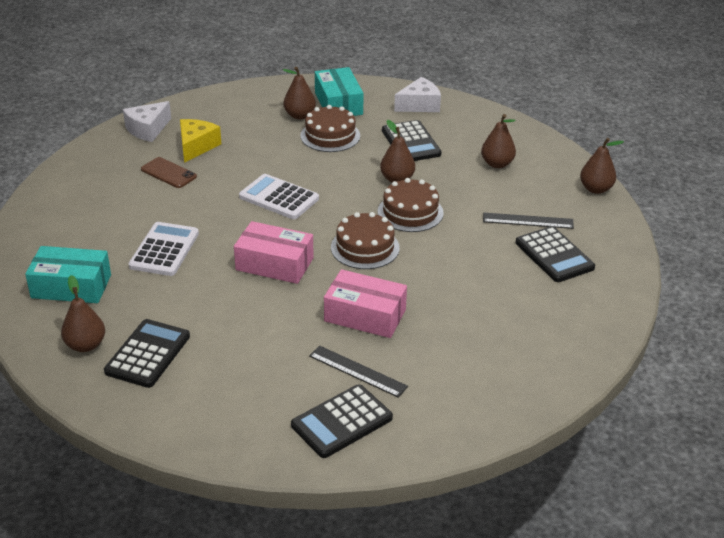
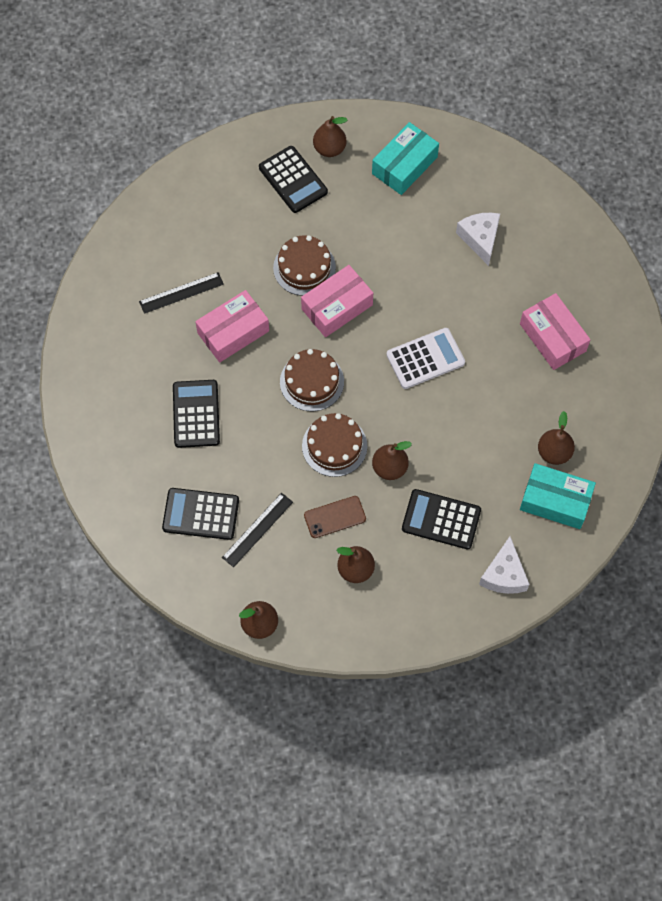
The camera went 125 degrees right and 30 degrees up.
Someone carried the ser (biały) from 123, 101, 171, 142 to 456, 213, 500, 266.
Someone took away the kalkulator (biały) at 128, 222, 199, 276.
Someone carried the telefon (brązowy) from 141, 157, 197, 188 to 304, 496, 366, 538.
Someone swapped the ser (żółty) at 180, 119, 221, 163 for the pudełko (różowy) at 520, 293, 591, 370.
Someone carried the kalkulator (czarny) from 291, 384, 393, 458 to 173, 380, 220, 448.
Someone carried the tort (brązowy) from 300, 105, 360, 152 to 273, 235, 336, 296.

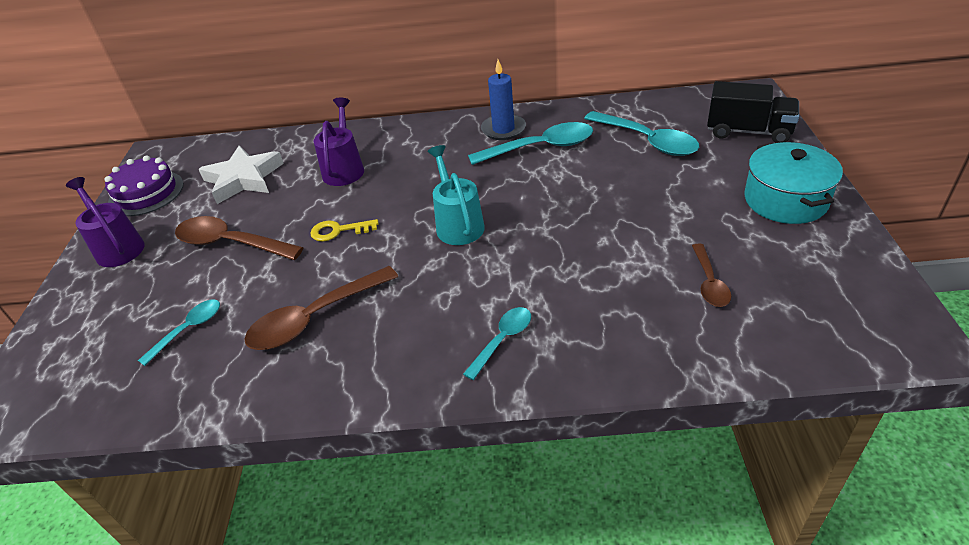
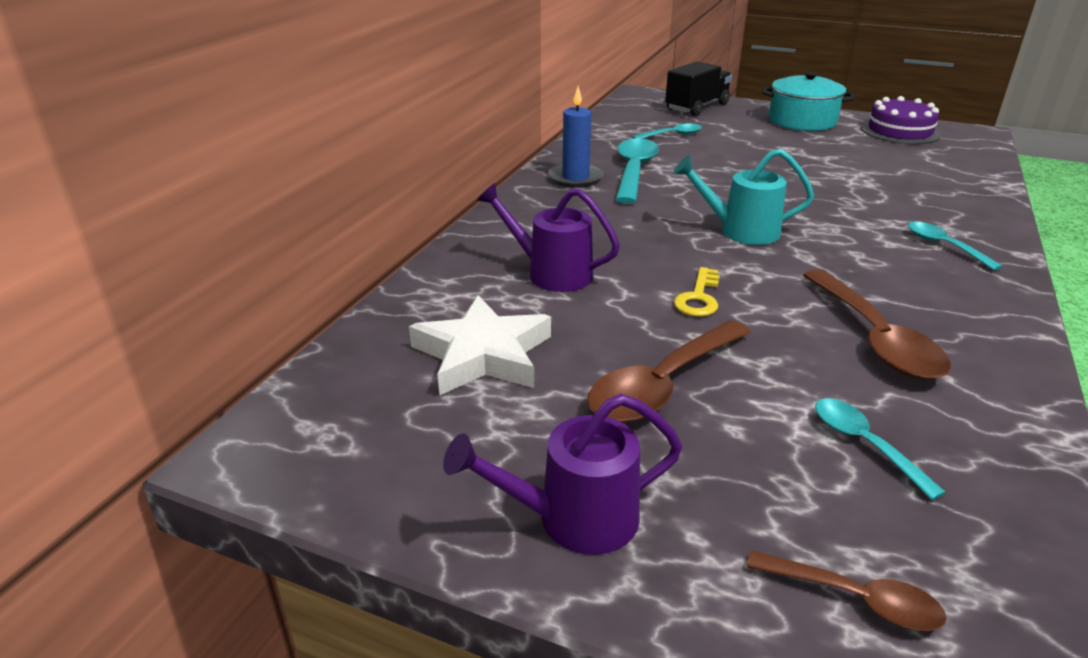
The camera went 70 degrees left and 10 degrees down.
Someone carried the tort (fioletowy) from 105, 155, 184, 216 to 861, 96, 941, 144.
Someone scaled the łyżka (turkusowy) at 584, 111, 699, 156 by 0.57.
Someone carried the łyżka (brązowy) from 692, 244, 731, 307 to 747, 550, 947, 631.

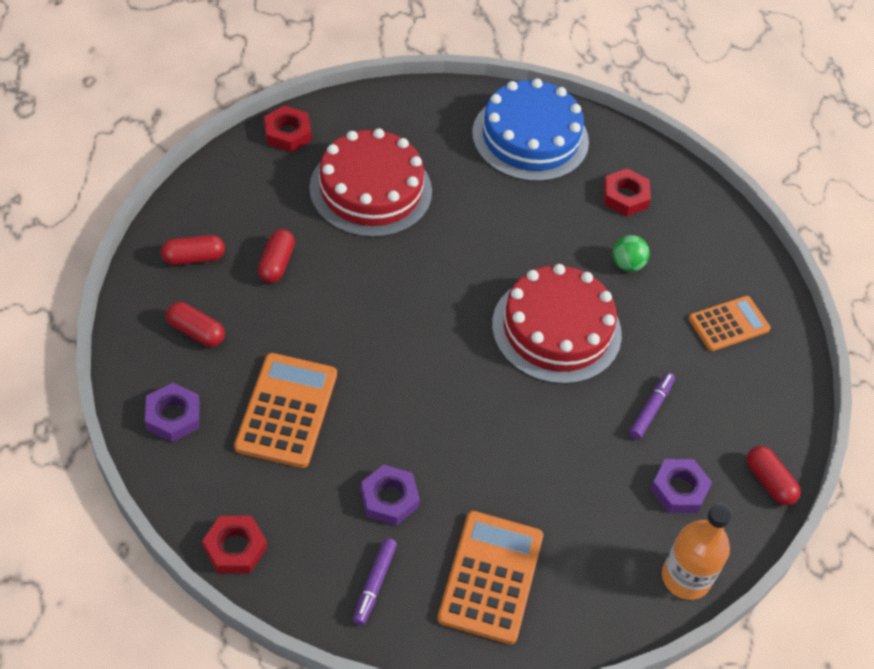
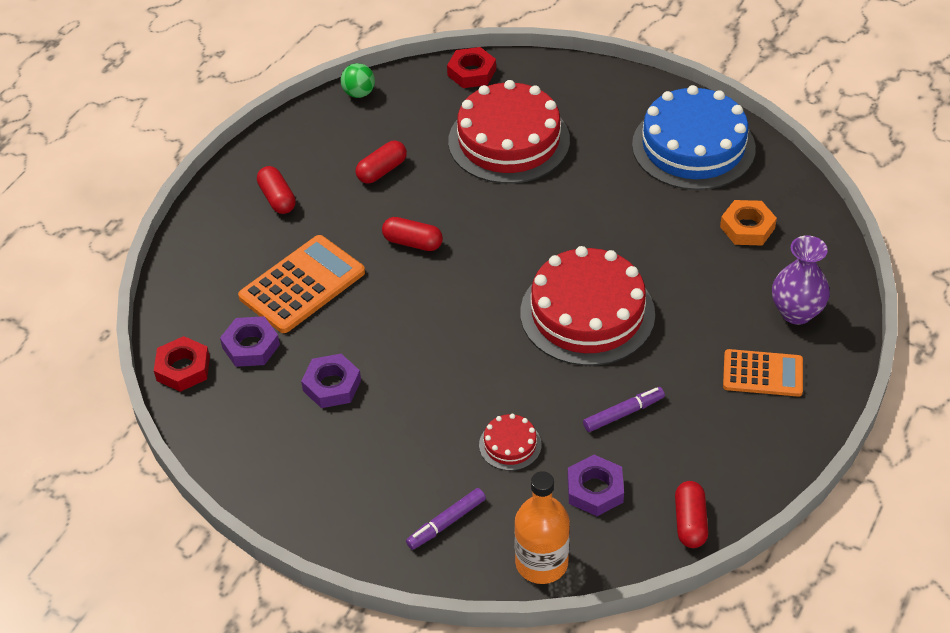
The camera went 40 degrees right and 5 degrees down.
Someone carried the nakrętka (fioletowy) from 145, 383, 200, 442 to 220, 316, 280, 367.
Someone carried the kapsułka (czerwony) from 161, 235, 225, 265 to 382, 217, 443, 251.
Someone carried the flamaster (fioletowy) from 353, 538, 397, 625 to 406, 488, 486, 550.
Someone took away the kalkulator (pomarańczowy) at 437, 511, 543, 644.
Someone repainted the nakrętka (czerwony) at 603, 169, 651, 216, which became the nakrętka (pomarańczowy) at 720, 200, 777, 246.
Someone carried the piłka (zielony) from 613, 235, 650, 272 to 341, 63, 375, 98.
Someone put down the tort (czerwony) at 479, 414, 542, 471.
Someone put down the wazon (fioletowy) at 772, 235, 830, 325.

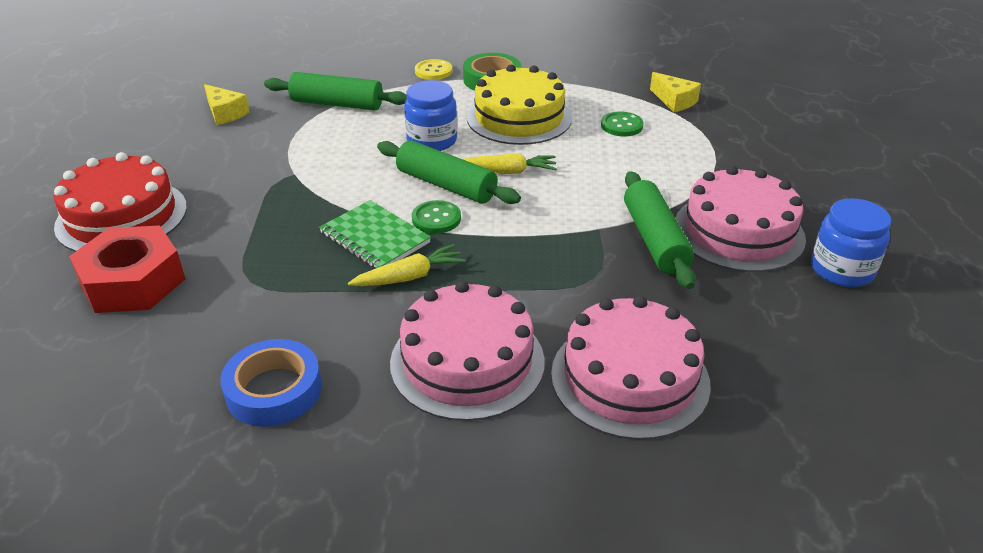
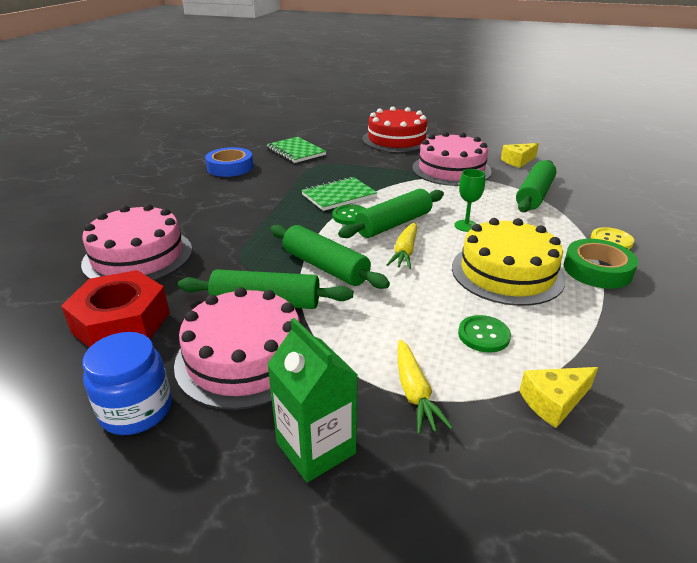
The camera went 105 degrees right and 5 degrees down.
Someone carried the nakrętka (czerwony) from 69, 225, 185, 313 to 61, 270, 170, 347.
Someone carried the marchewka (żółty) from 348, 244, 466, 286 to 398, 339, 453, 434.
Someone carried the tort (różowy) from 390, 281, 545, 421 to 412, 132, 492, 186.
Someone swapped the słoik (niebieski) at 404, 80, 457, 151 for the kielich (zielony) at 454, 169, 485, 232.
Someone put down the zeszyt (zielony) at 267, 137, 326, 163.
Someone put down the karton mleka (zielony) at 267, 318, 358, 483.
Someone put down the wałek do ciasta (zielony) at 270, 225, 390, 289.

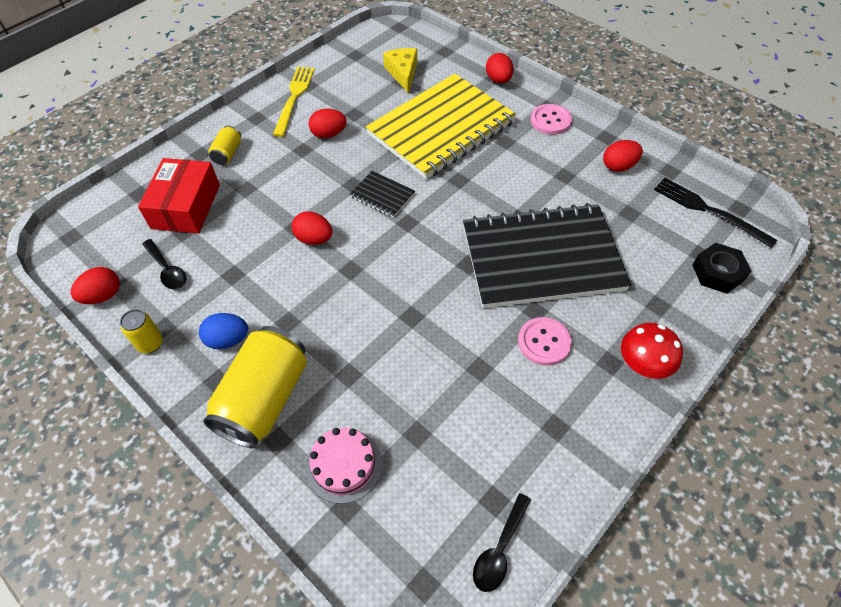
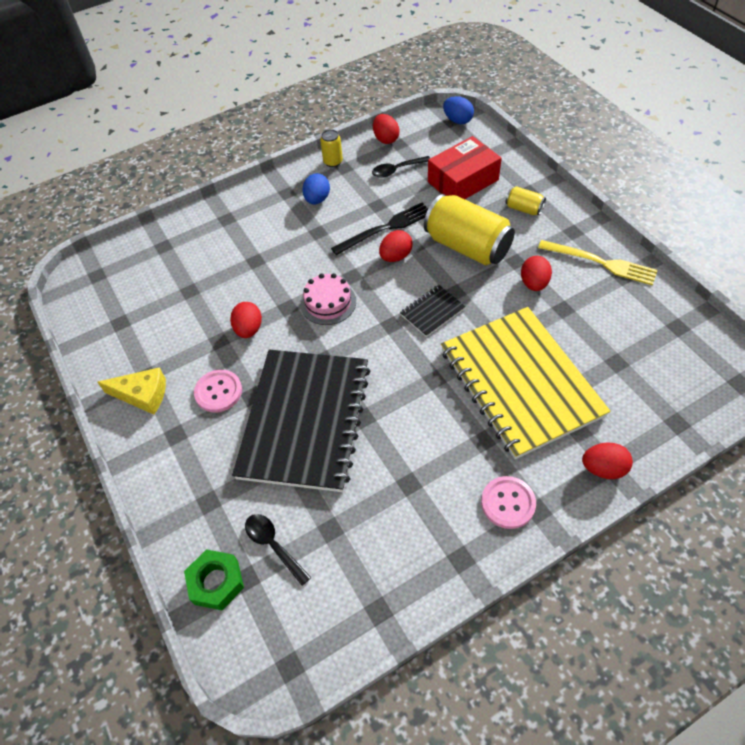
The camera went 110 degrees right and 0 degrees up.
Someone rotated the pudełko (czerwony) at 138, 158, 220, 234 by 60 degrees counterclockwise.
Someone carried the puszka (żółty) from 203, 326, 307, 448 to 424, 194, 515, 266.
Someone carried the tort (różowy) from 306, 427, 382, 504 to 300, 273, 356, 325.
Someone carried the ser (żółty) from 383, 48, 417, 93 to 97, 367, 166, 415.
Someone carried the łyżka (czarny) from 473, 493, 531, 592 to 245, 514, 311, 586.
Someone carried the jajko (czerwony) from 603, 140, 643, 172 to 230, 302, 262, 338.
Someone took away the grzyb (czerwony) at 621, 323, 683, 379.
Someone carried the widelec (czarny) from 654, 178, 777, 248 to 331, 203, 428, 255.
Someone repainted the nakrętka (czarny) at 692, 243, 751, 294, which became the nakrętka (zielony) at 184, 549, 244, 611.
Someone put down the jajko (niebieski) at 443, 96, 474, 124.

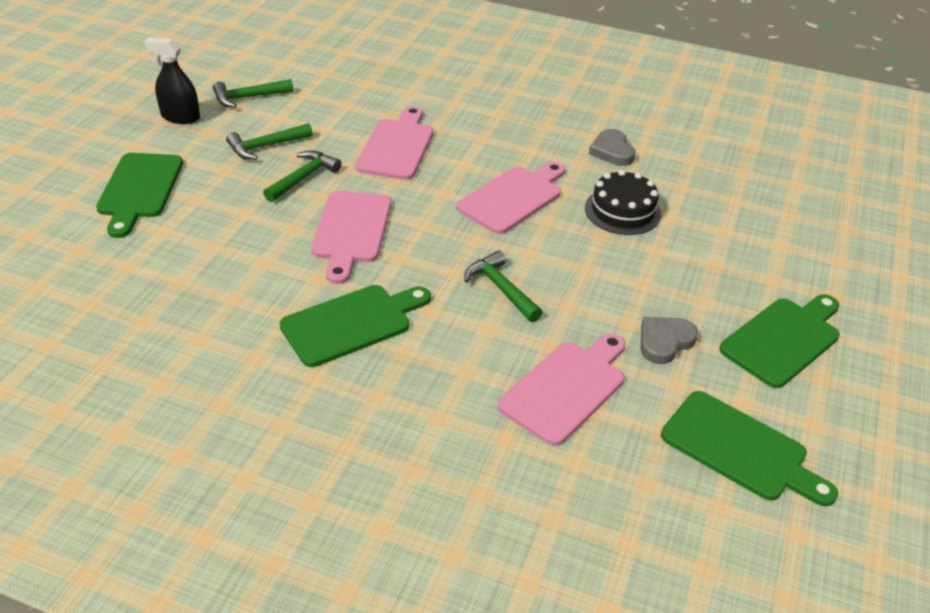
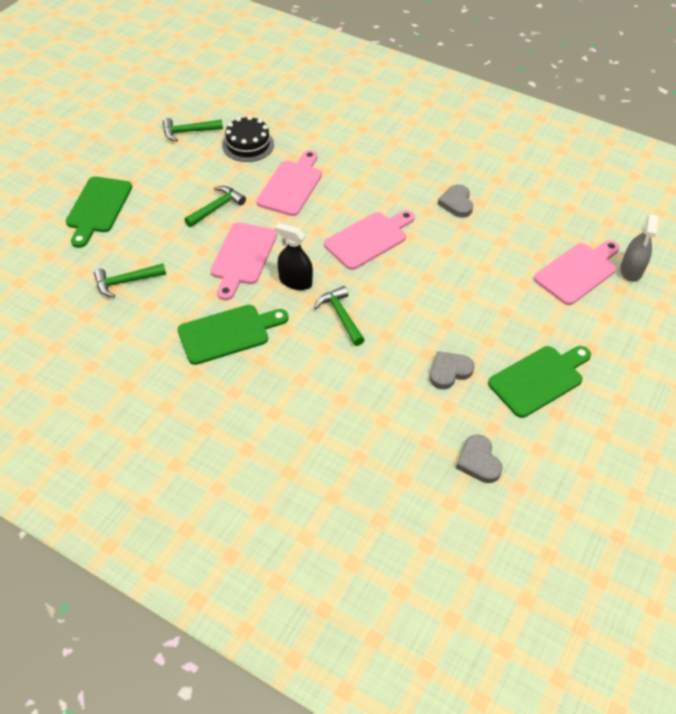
The camera went 10 degrees right and 10 degrees up.
Someone carried the spryskiwacz (czarny) from 144, 37, 200, 124 to 275, 223, 313, 290.
Someone carried the młotek (zielony) from 226, 123, 313, 160 to 94, 263, 166, 298.
Someone carried the deska do krojenia (różowy) from 498, 333, 625, 446 to 534, 240, 620, 305.
Someone carried the tort (czarny) from 585, 170, 661, 235 to 222, 116, 274, 162.
Someone swapped the deska do krojenia (zielony) at 661, 391, 838, 506 for the serce (szary) at 456, 435, 503, 483.
Someone put down the spryskiwacz (szary) at 620, 215, 659, 282.

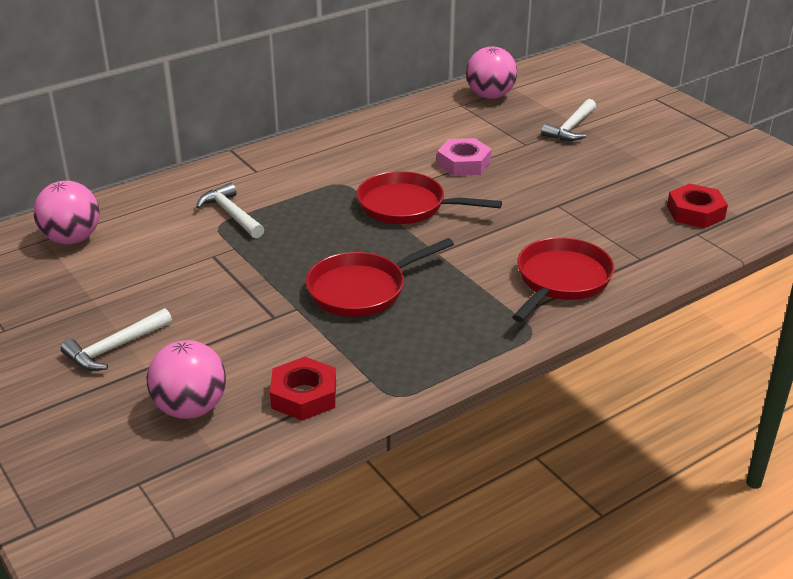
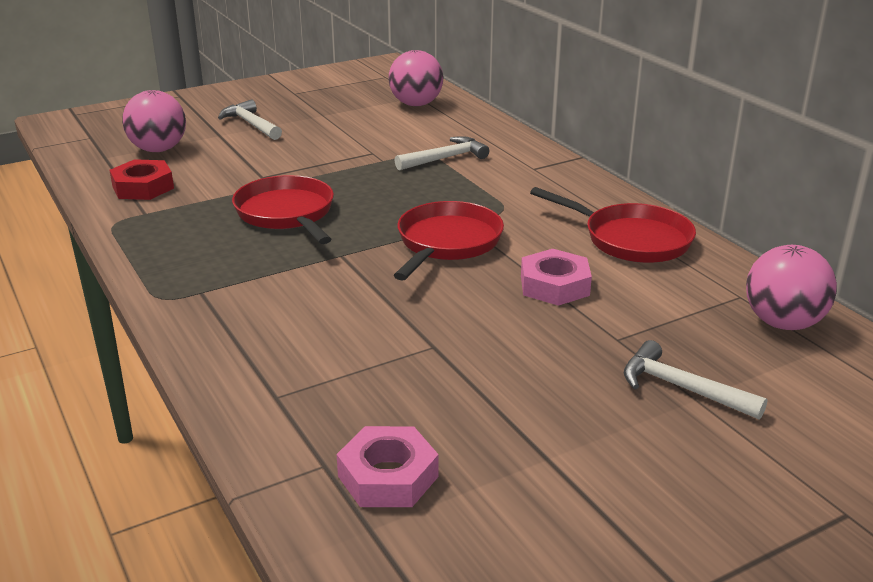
The camera went 95 degrees right and 5 degrees down.
Someone carried the patelnia (czerwony) from 512, 237, 614, 322 to 530, 187, 696, 263.
Someone repainted the nakrętka (czerwony) at 667, 183, 728, 228, which became the nakrętka (różowy) at 337, 426, 439, 507.

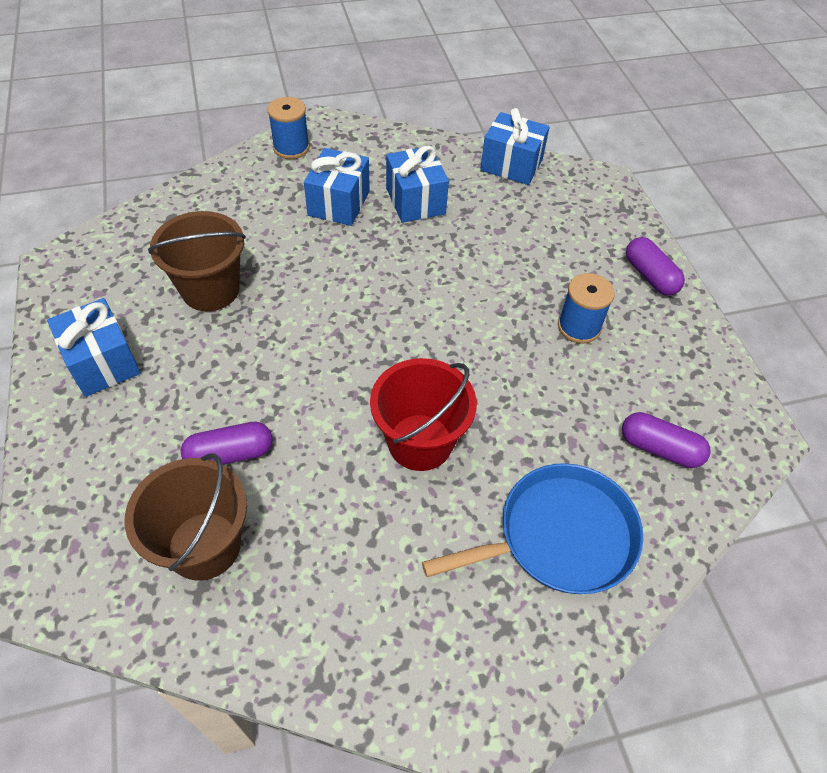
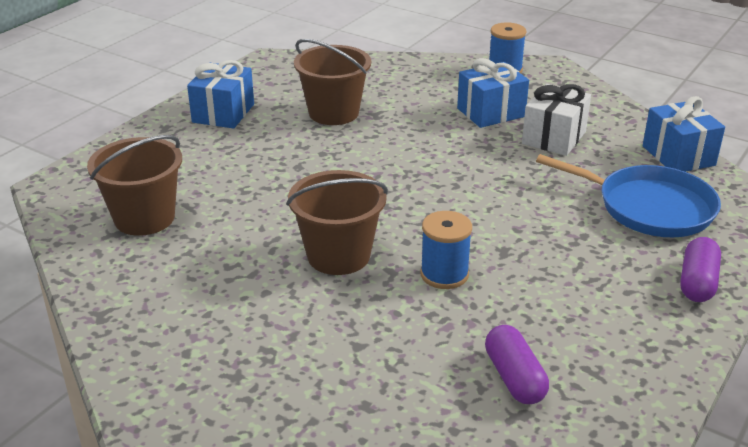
The camera went 50 degrees right and 20 degrees down.
Someone took away the kapsułka (fioletowy) at 181, 422, 272, 465.
Someone repainted the wiadro (czerwony) at 370, 358, 477, 471, which became the wiadro (brązowy) at 286, 170, 388, 275.
Someone repainted the prezent (niebieski) at 386, 145, 449, 223, which became the prezent (biały) at 522, 84, 591, 156.
Someone carried the patelnia (niebieski) from 422, 463, 643, 594 to 536, 154, 721, 237.
Someone carried the szpulka (niebieski) from 558, 273, 615, 344 to 420, 211, 472, 289.

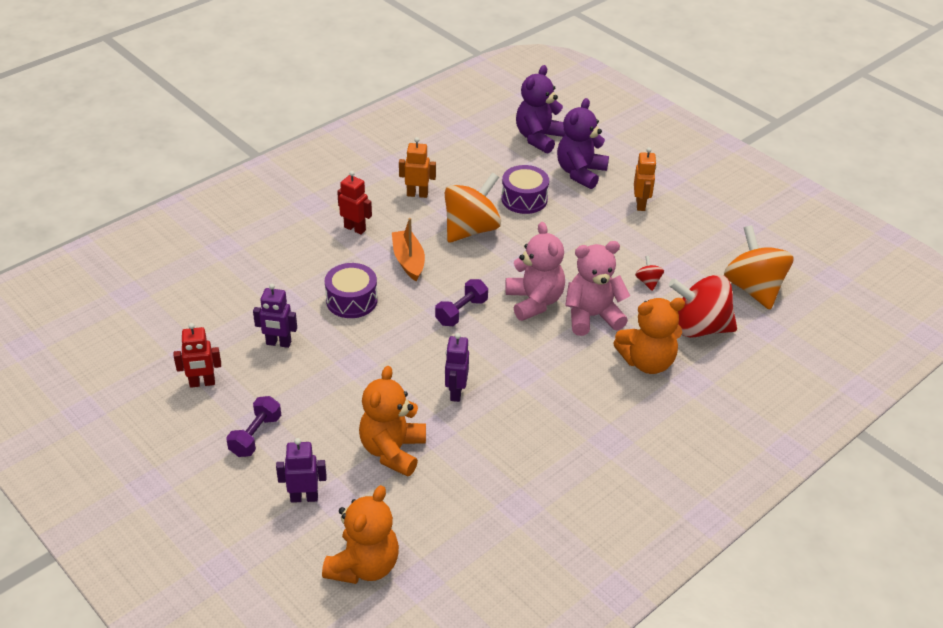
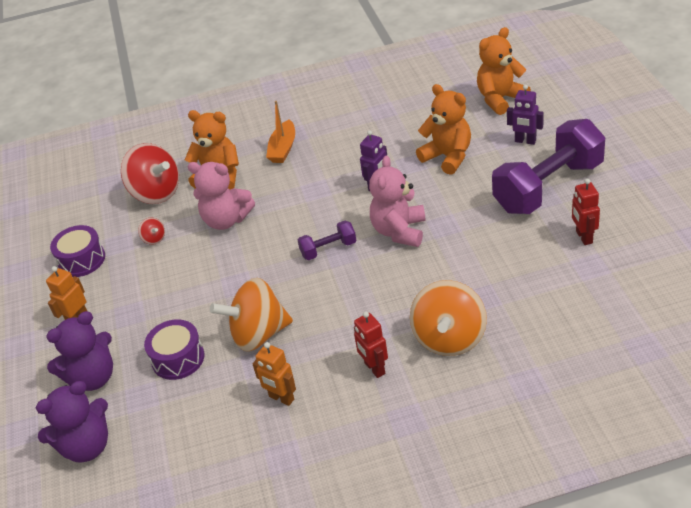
The camera went 145 degrees left and 0 degrees up.
Someone rotated the robot (czerwony) at 174, 323, 221, 388 by 120 degrees counterclockwise.
Someone scaled the hantel (fioletowy) at 226, 396, 281, 457 by 2.20.
Someone took away the robot (fioletowy) at 253, 283, 297, 348.
Someone carried the bęben (fioletowy) from 325, 263, 378, 318 to 50, 225, 105, 277.
Someone rotated the miś (pomarańczowy) at 359, 366, 426, 477 by 90 degrees counterclockwise.
Someone carried the łódka (pomarańczowy) from 392, 218, 425, 281 to 266, 101, 295, 163.
Someone carried the miś (różowy) from 505, 222, 565, 321 to 369, 156, 426, 247.
Someone rotated the bączek (czerwony) at 635, 256, 664, 291 by 60 degrees counterclockwise.
Someone carried the bączek (pomarańczowy) from 724, 225, 794, 310 to 410, 280, 487, 356.

